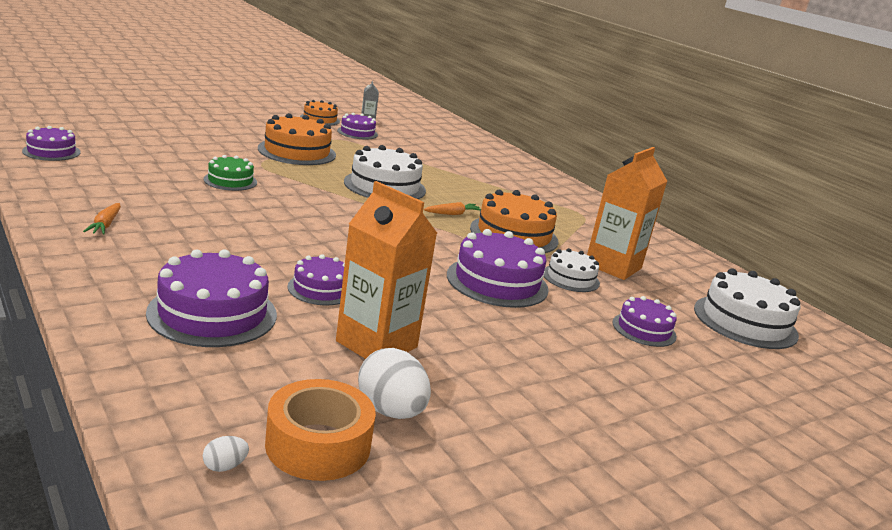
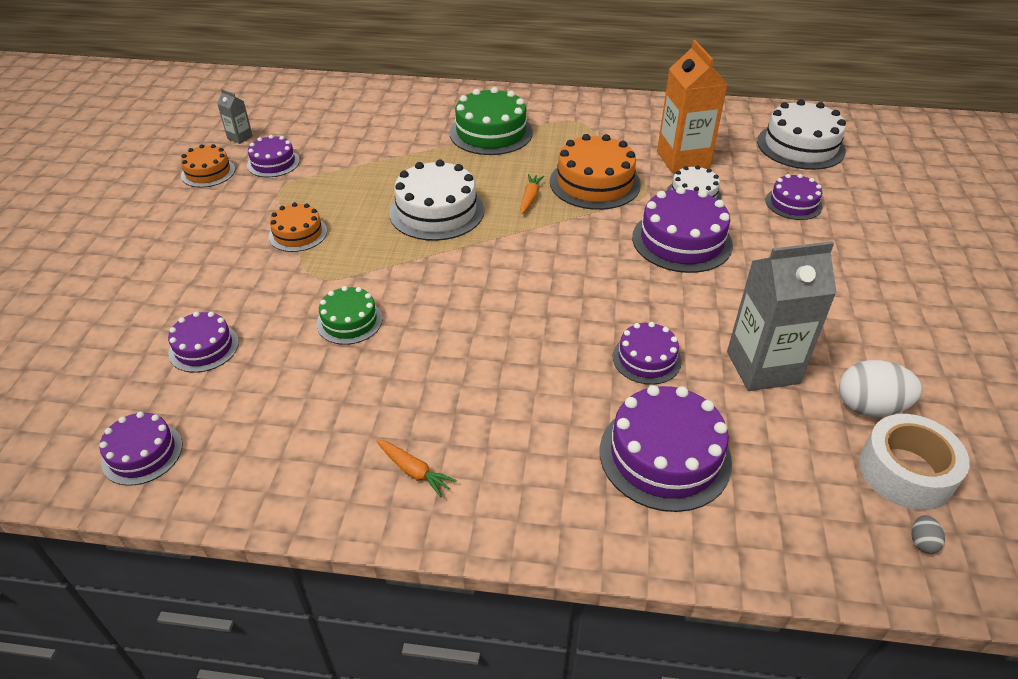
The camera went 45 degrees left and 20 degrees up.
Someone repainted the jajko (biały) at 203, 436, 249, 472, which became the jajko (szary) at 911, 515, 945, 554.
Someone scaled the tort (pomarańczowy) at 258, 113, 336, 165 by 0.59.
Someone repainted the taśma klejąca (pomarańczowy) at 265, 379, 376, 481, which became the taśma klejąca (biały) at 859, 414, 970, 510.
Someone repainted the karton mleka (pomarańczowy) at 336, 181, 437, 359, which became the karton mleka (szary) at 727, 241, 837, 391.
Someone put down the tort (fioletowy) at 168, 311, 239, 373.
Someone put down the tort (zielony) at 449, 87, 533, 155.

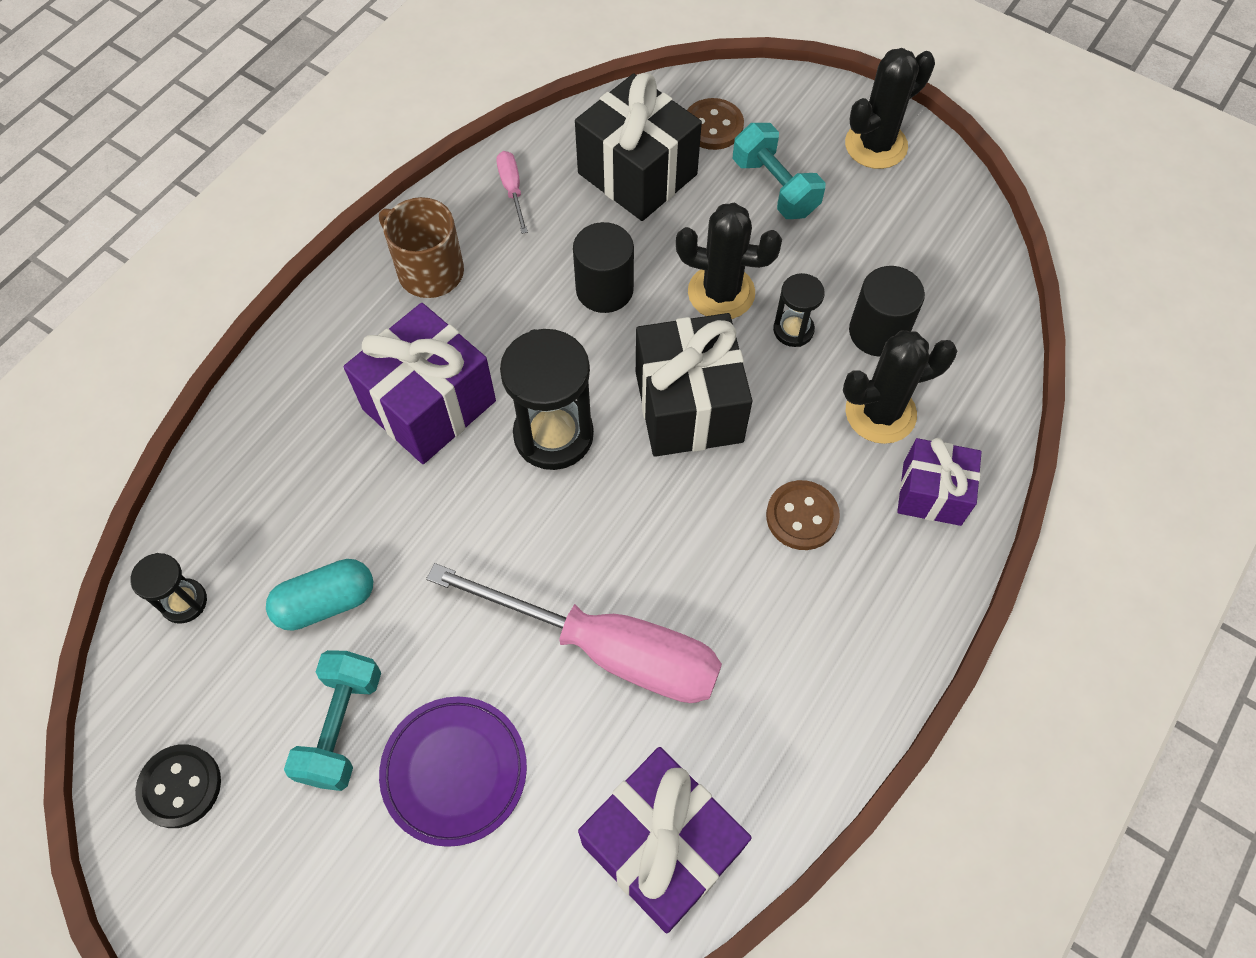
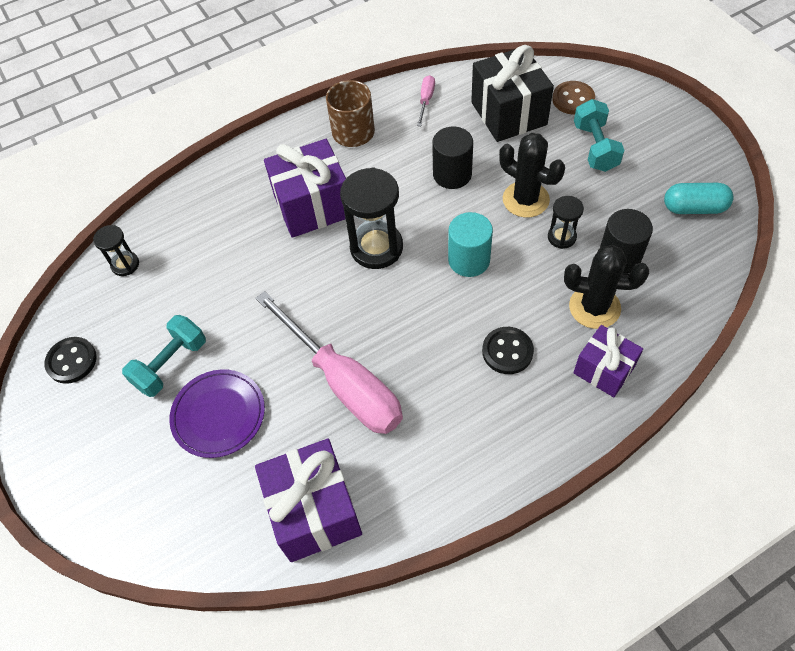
The camera went 30 degrees right and 5 degrees down.
Someone carried the kapsułka (turkusowy) from 266, 559, 373, 631 to 664, 183, 734, 214.
Someone swapped the prezent (czarny) at 636, 313, 752, 457 for the walec (turkusowy) at 448, 212, 493, 277.
Someone repainted the guzik (brązowy) at 766, 480, 840, 550, which became the guzik (czarny) at 482, 327, 534, 374.
Someone took away the kaktus (czarny) at 845, 48, 935, 169.

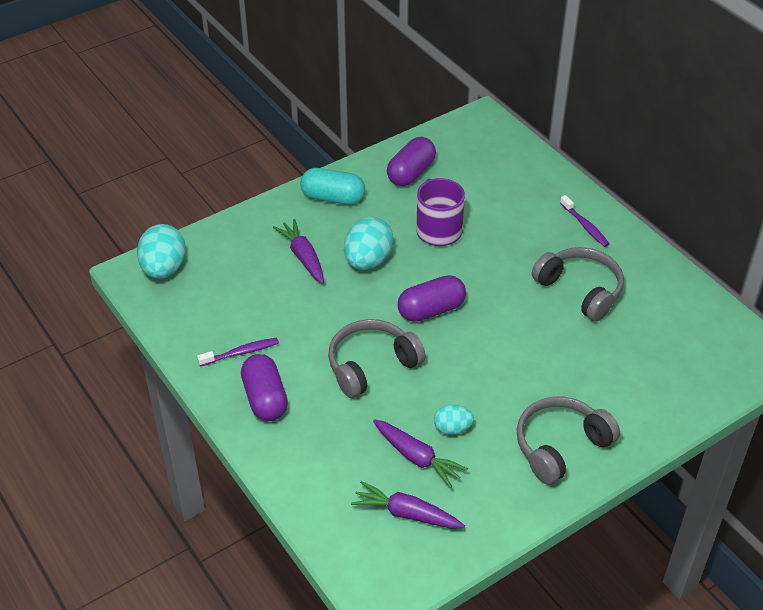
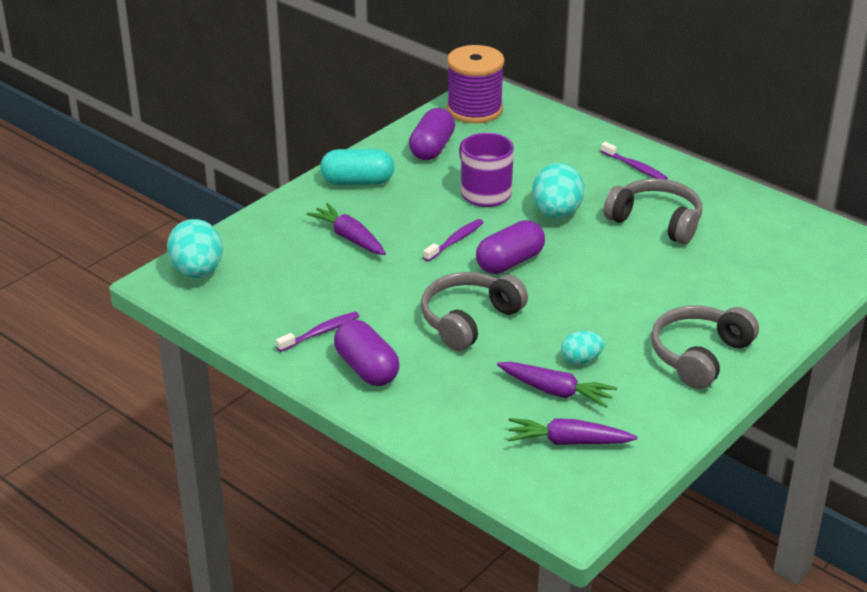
The camera went 15 degrees left and 10 degrees down.
Someone carried the jajko (turkusowy) from 344, 217, 394, 270 to 532, 163, 584, 219.
Someone put down the szczoteczka do zębów (fioletowy) at 423, 219, 484, 262.
Someone put down the szpulka (fioletowy) at 447, 45, 504, 124.

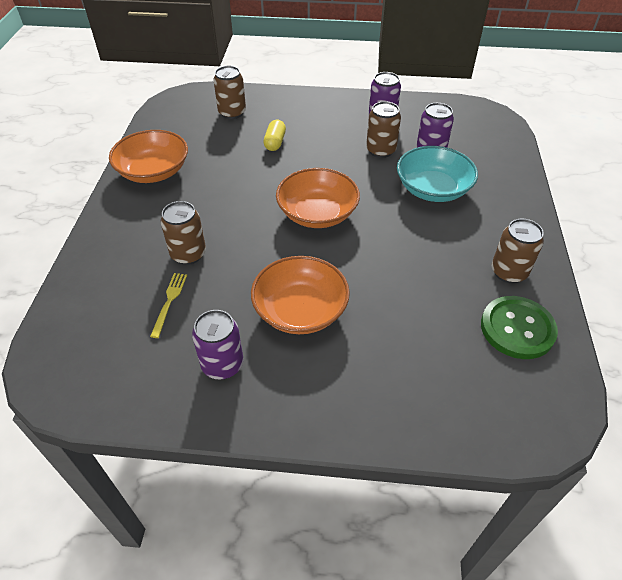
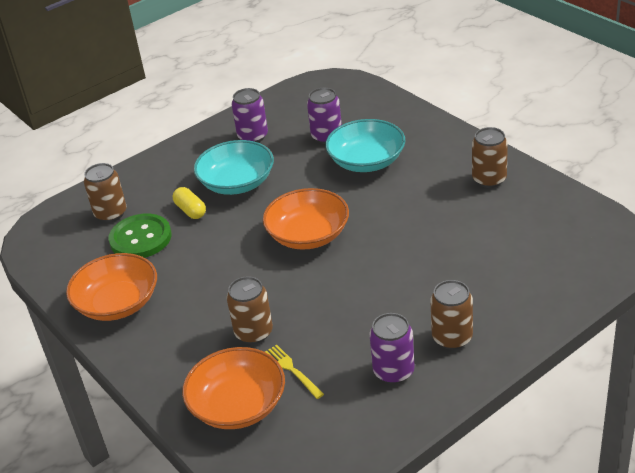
The camera went 40 degrees left and 10 degrees down.
Someone carried the miska (pomarańczowy) from 251, 256, 350, 334 to 182, 347, 285, 429.
Someone carried the puszka (brązowy) from 366, 101, 401, 158 to 430, 280, 473, 350.
Someone carried the guzik (zielony) from 481, 296, 558, 359 to 109, 213, 172, 258.
Someone put down the miska (turkusowy) at 194, 140, 274, 195.

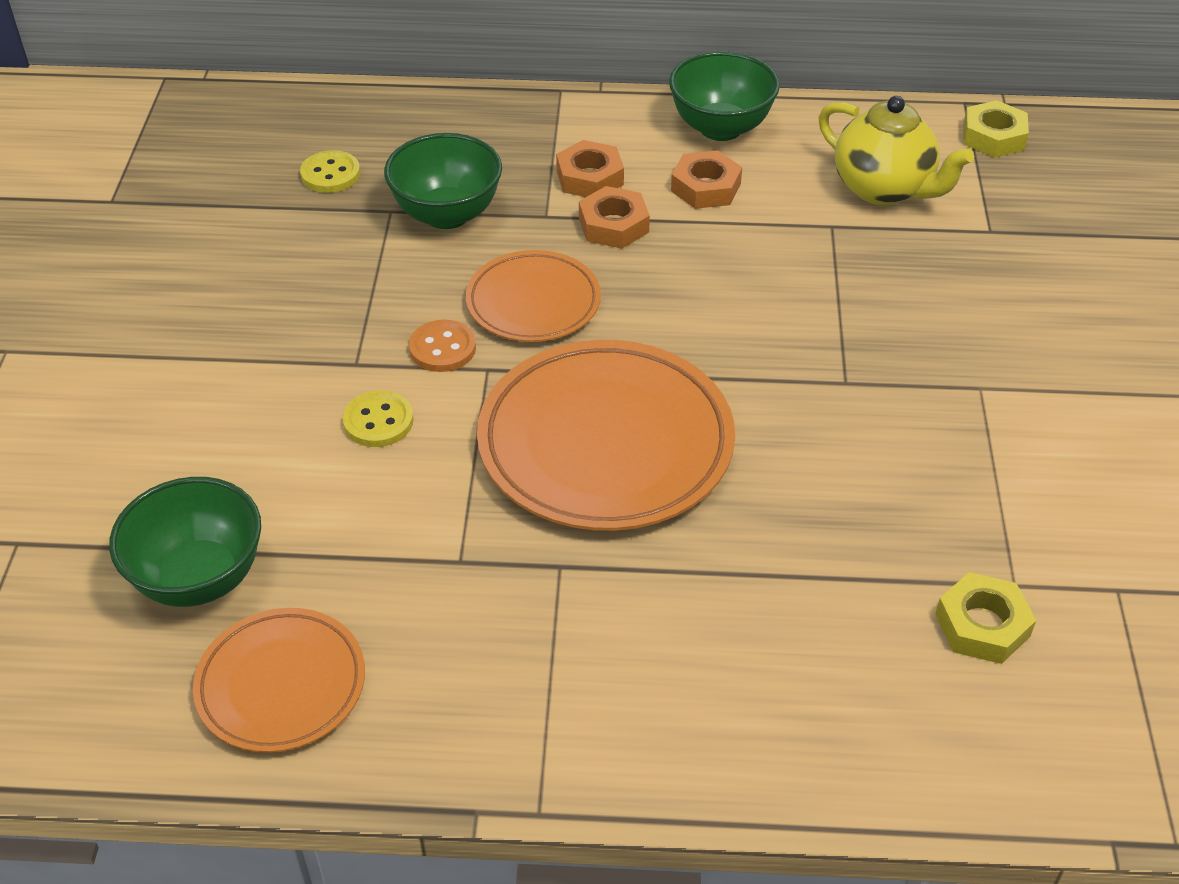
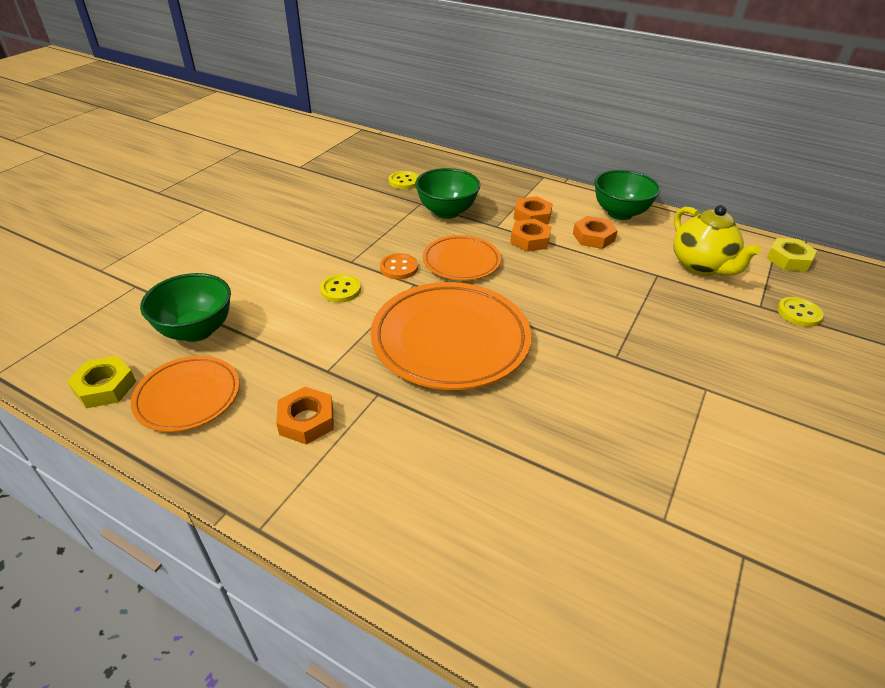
The camera went 25 degrees right and 5 degrees down.
Someone carried the nakrętka (żółty) from 935, 572, 1036, 664 to 67, 356, 136, 408.
Someone put down the nakrętka (pomarańczowy) at 276, 387, 334, 445.
Someone put down the guzik (żółty) at 777, 297, 824, 327.

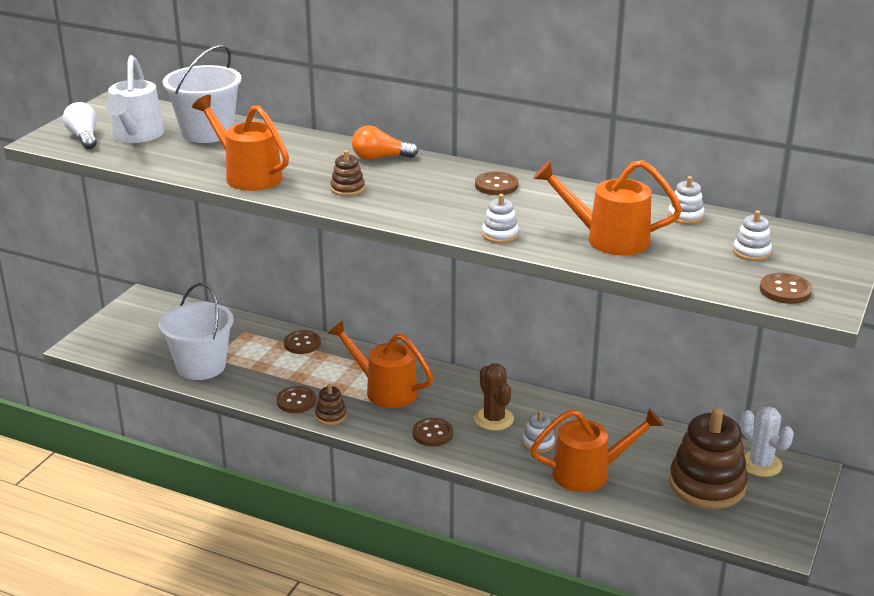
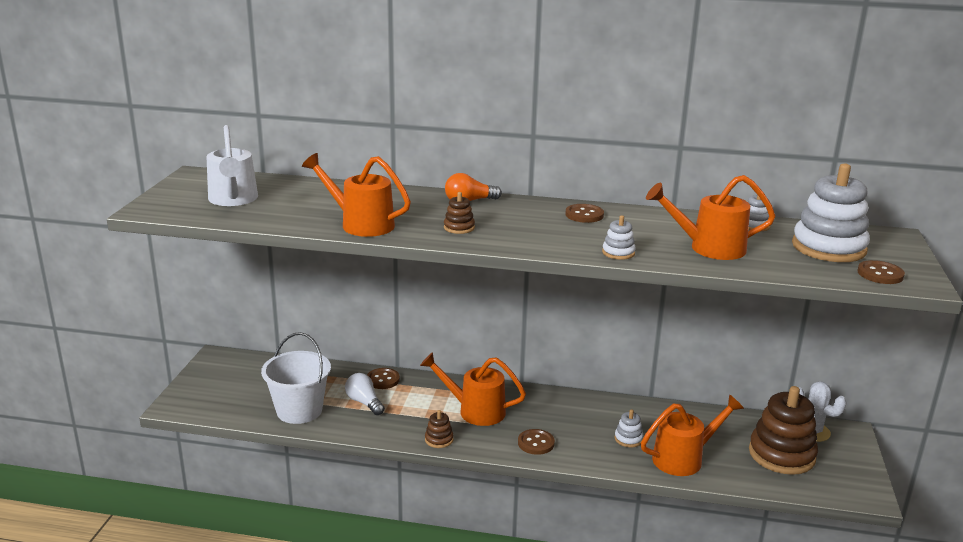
The camera went 15 degrees left and 5 degrees down.
Someone carried the żarówka (biały) from 63, 102, 97, 149 to 345, 373, 385, 415.
Someone took away the wiadro (biały) at 163, 45, 241, 143.
Someone took away the guzik (brązowy) at 277, 386, 316, 413.
Someone took away the kaktus (brązowy) at 474, 363, 514, 431.
Someone scaled the zabawka nakładanka (biały) at 733, 210, 772, 261 by 2.25.

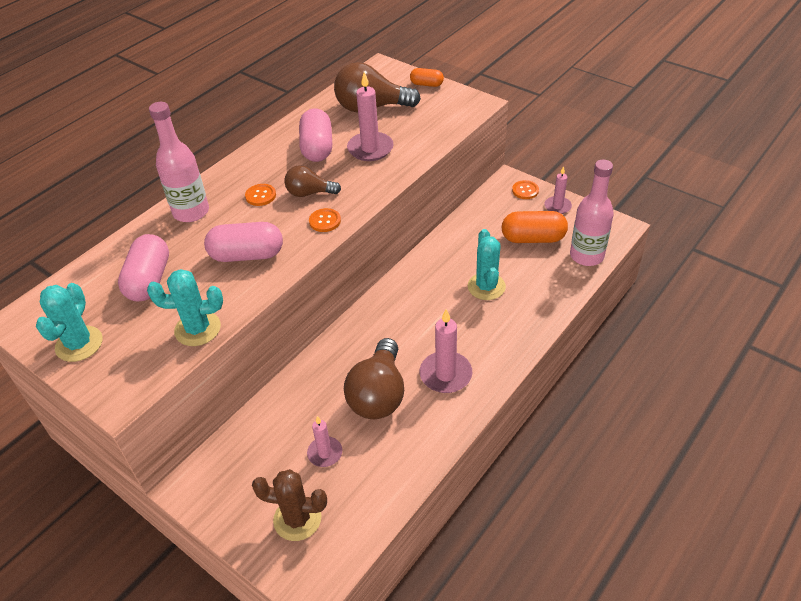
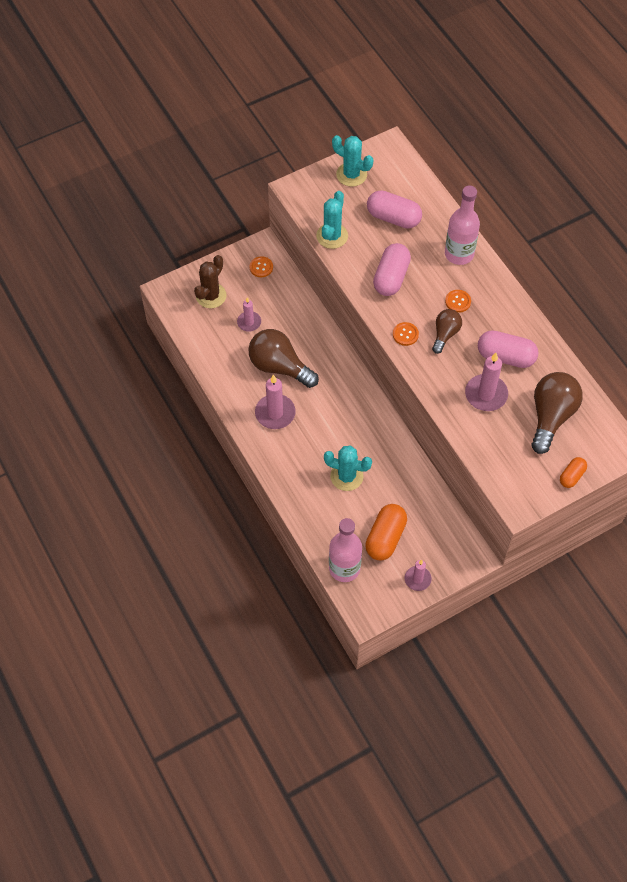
The camera went 110 degrees right and 15 degrees up.
Someone carried the guzik (pomarańczowy) from 512, 180, 539, 199 to 250, 256, 273, 277.

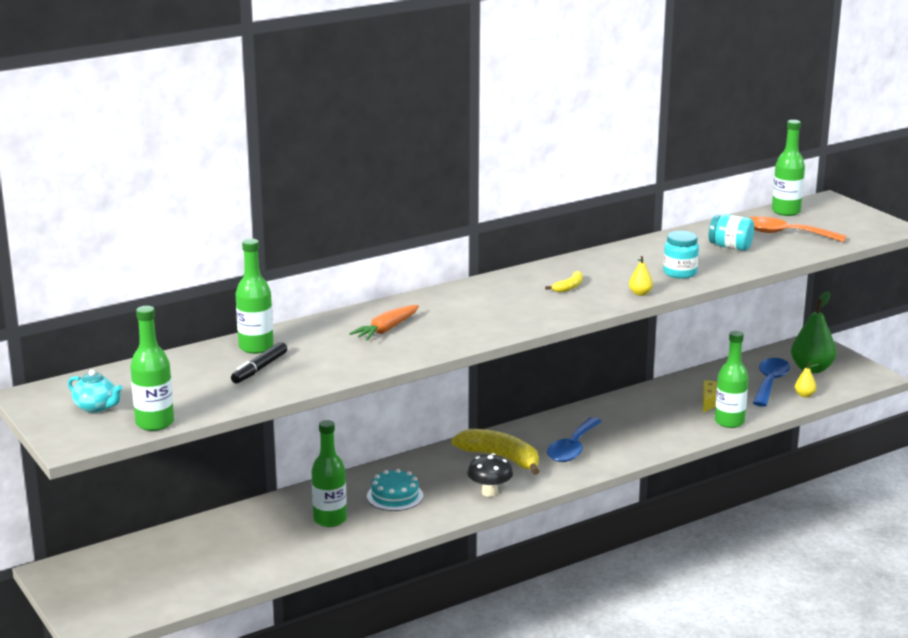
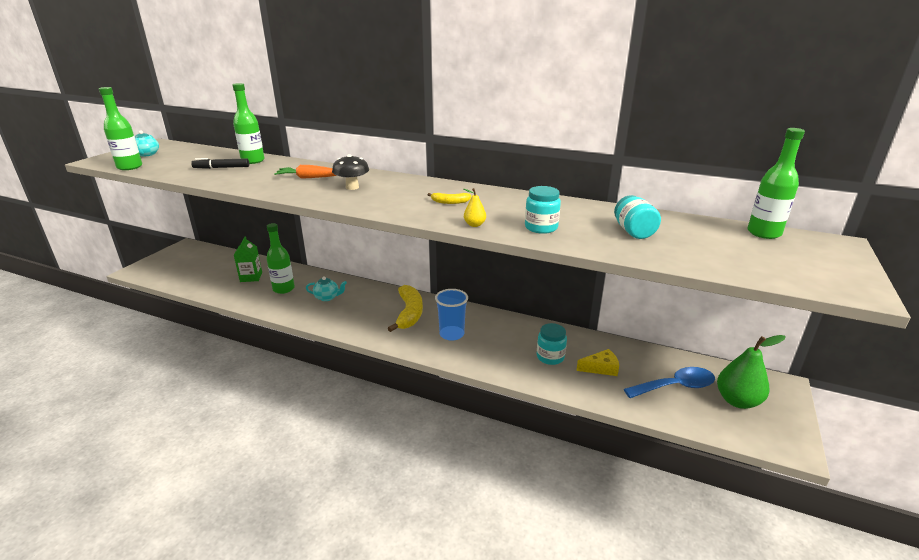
The camera went 55 degrees right and 5 degrees up.
Someone swapped the tort (turkusowy) at 367, 469, 423, 511 for the imbryk (turkusowy) at 306, 276, 347, 301.
Someone carried the grzyb (czarny) from 467, 453, 513, 497 to 332, 154, 369, 190.
Someone swapped the łyżka (niebieski) at 547, 417, 602, 462 for the szklanka (niebieski) at 435, 289, 468, 341.
Someone took away the butelka (zielony) at 715, 331, 748, 428.
Someone took away the łyżka (pomarańczowy) at 749, 216, 846, 242.
Someone took away the gruszka (żółty) at 795, 362, 819, 397.
Someone put down the karton mleka (zielony) at 234, 236, 262, 282.
Someone put down the słoik (turkusowy) at 537, 323, 567, 365.

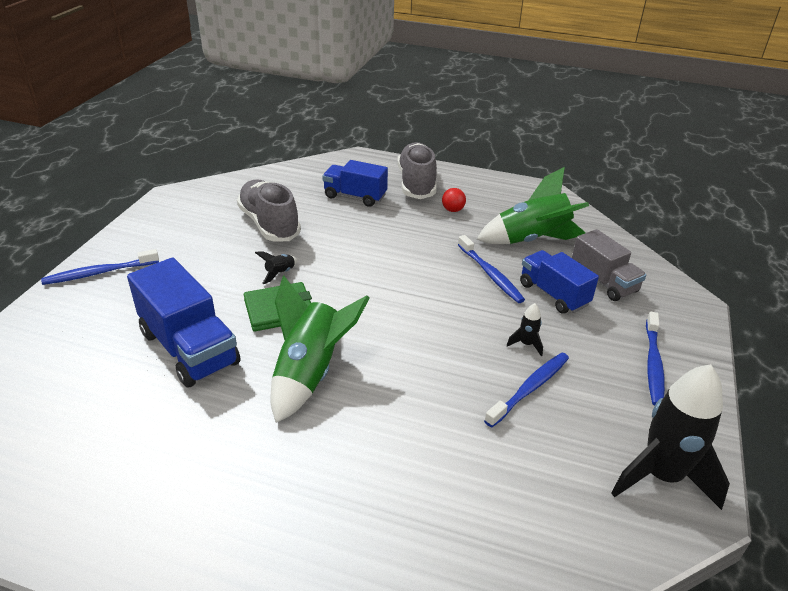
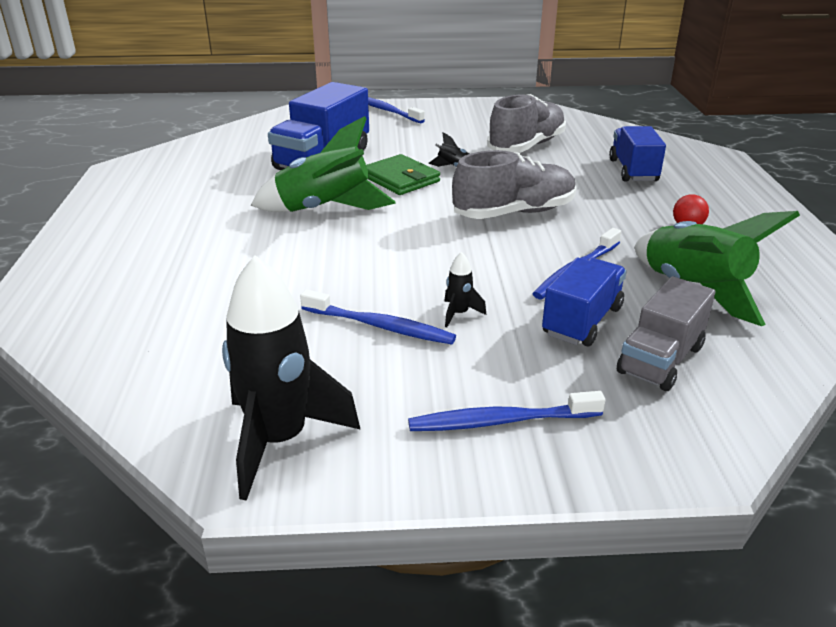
The camera went 70 degrees right and 5 degrees down.
Someone carried the but (szary) from 398, 142, 437, 199 to 452, 150, 576, 219.

